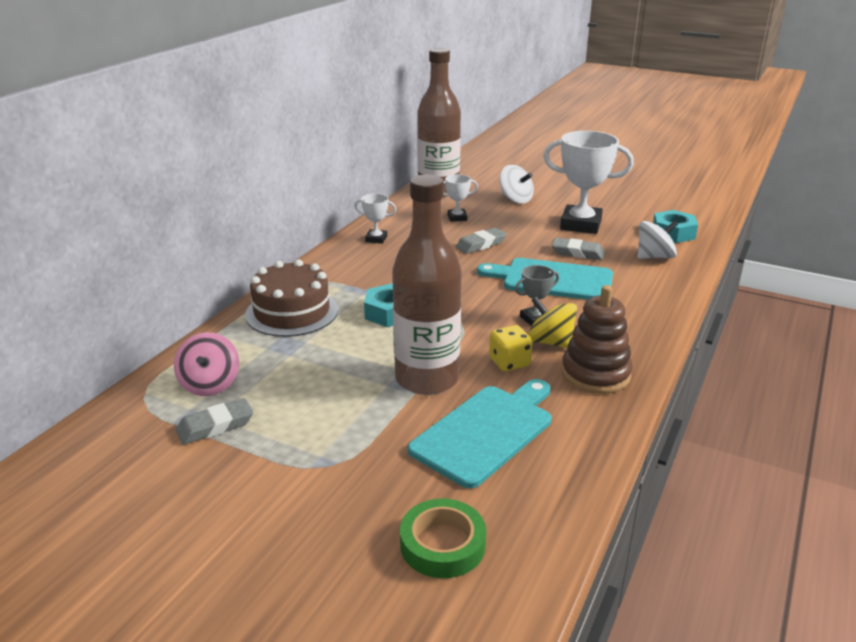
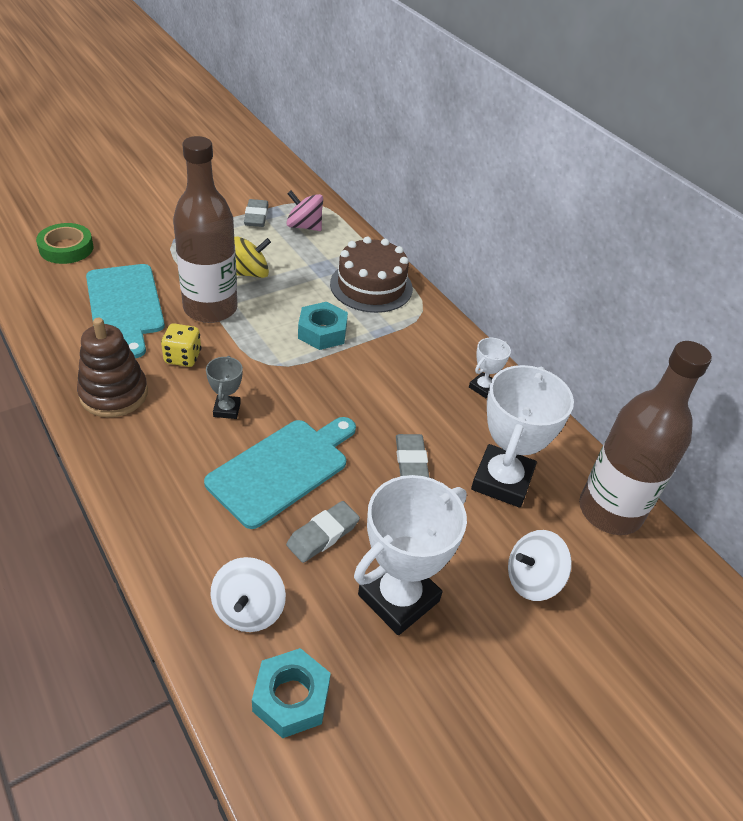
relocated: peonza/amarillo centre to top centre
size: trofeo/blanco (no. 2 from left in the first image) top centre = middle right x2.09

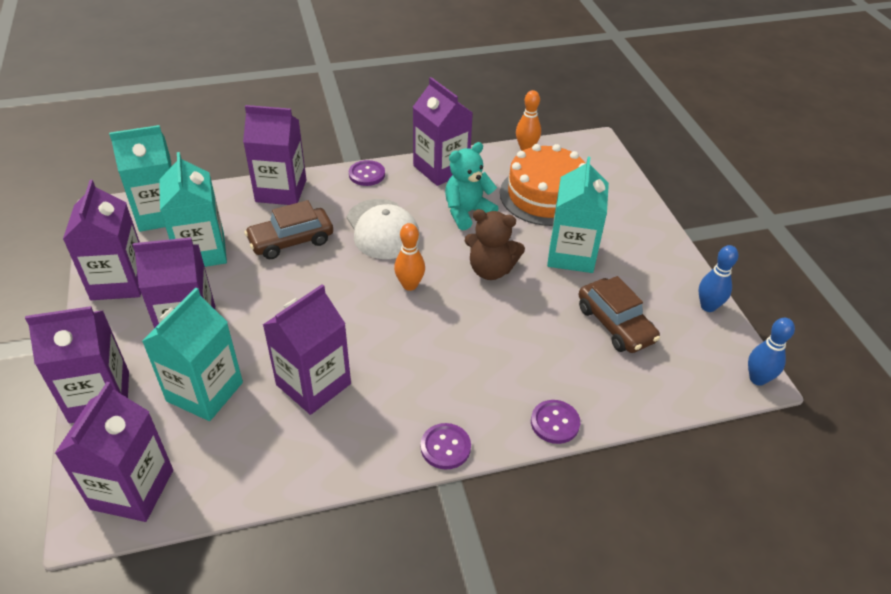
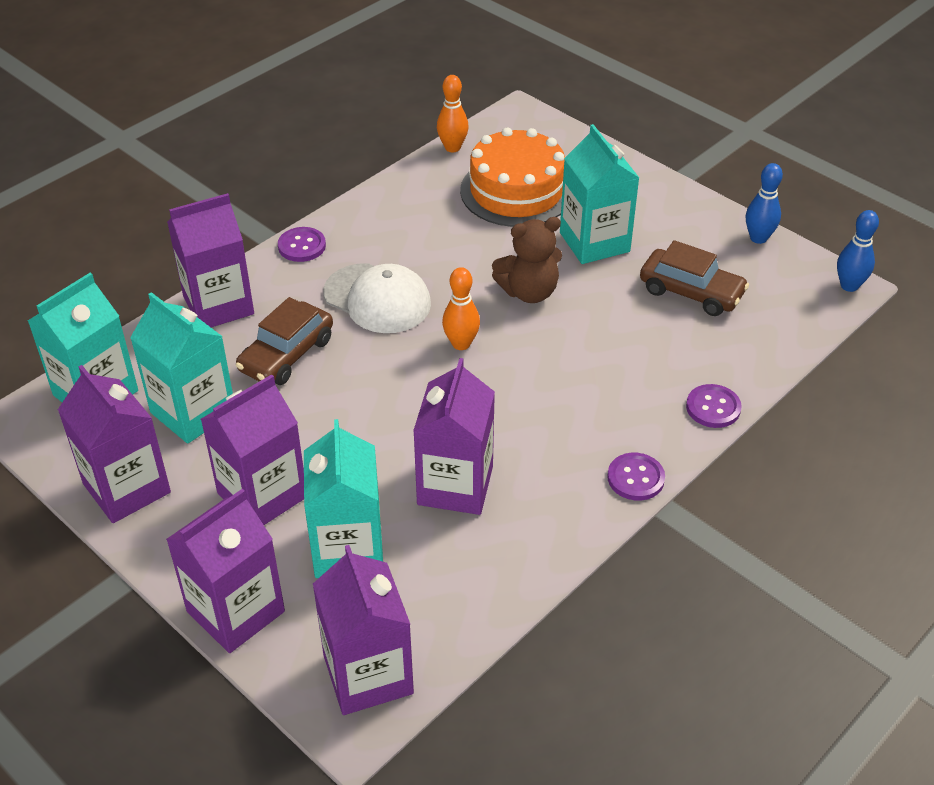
missing: cartón de leche/morado (no. 7 from left) top centre; osito/turquesa top centre

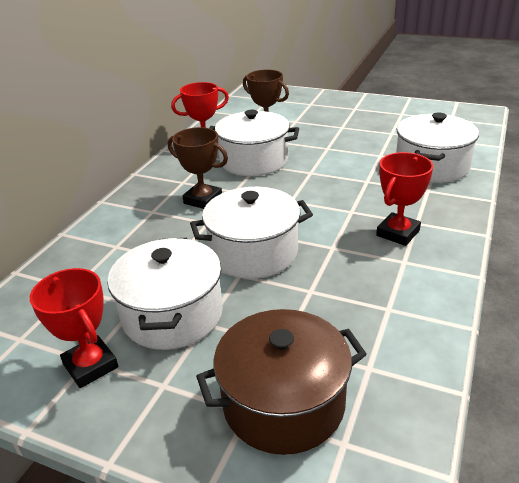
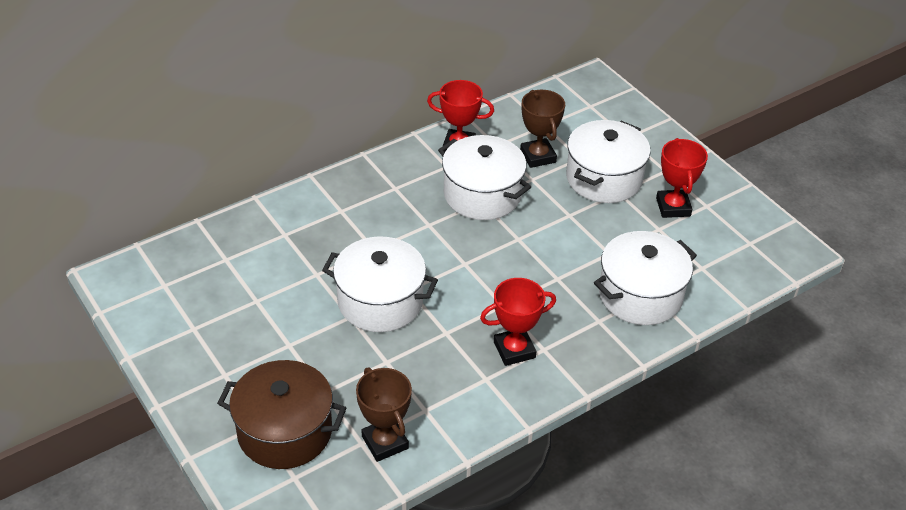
relocated: trofeo/rojo (no. 1 from left in the first image) bottom left to trofeo/rojo (no. 3 from left) middle right; olla/blanco (no. 1 from left in the first image) middle left to olla/blanco (no. 3 from left) top right; trofeo/marrón (no. 1 from left) centre to bottom centre

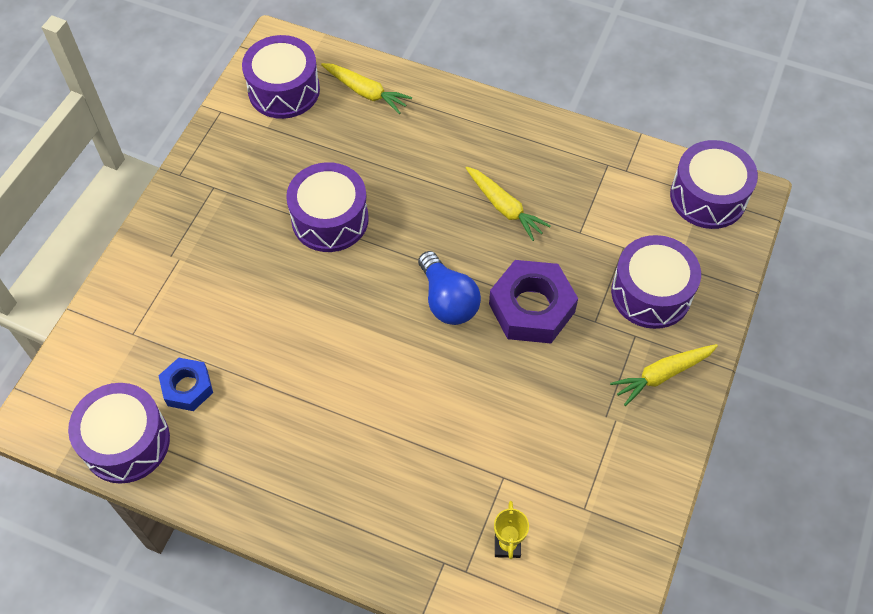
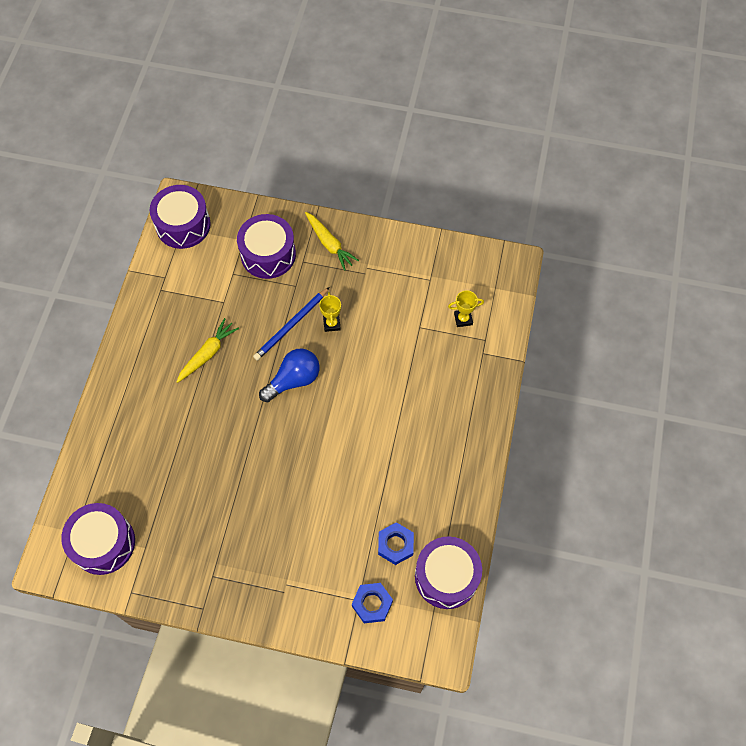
missing: tambor/morado (no. 3 from left) centre; zanahoria/amarillo (no. 1 from left) top centre
appeared: trofeo/amarillo (no. 1 from left) centre; tuerca/azul (no. 1 from left) bottom centre
exchanged: tuerca/morado centre to lápiz/azul centre

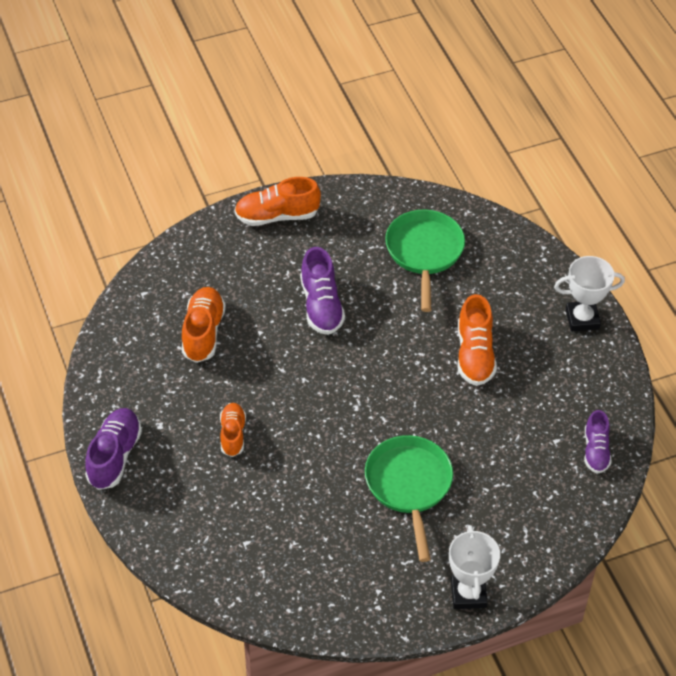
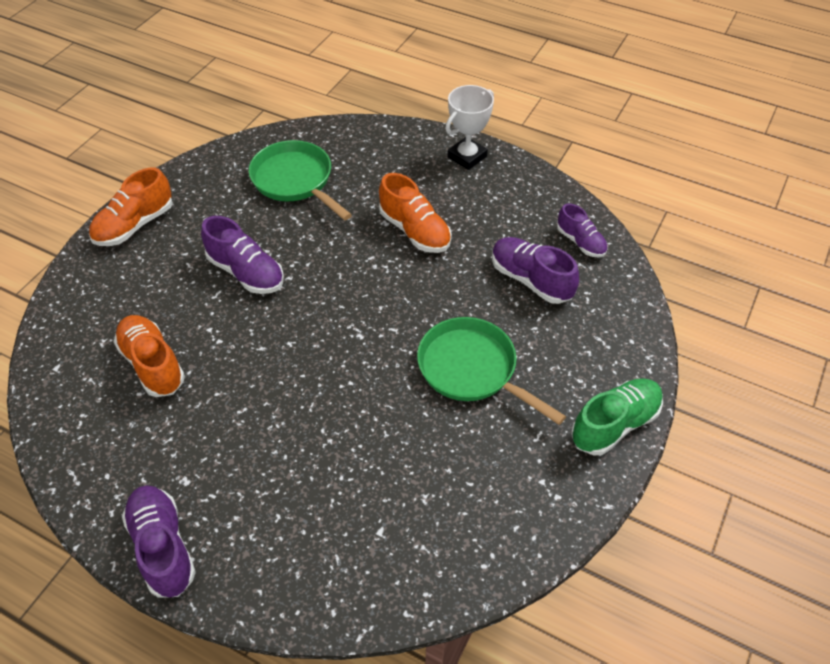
missing: zapato/naranja (no. 2 from left) centre
appeared: zapato/morado (no. 3 from left) centre
exchanged: trofeo/blanco (no. 1 from left) bottom right to zapato/verde middle right

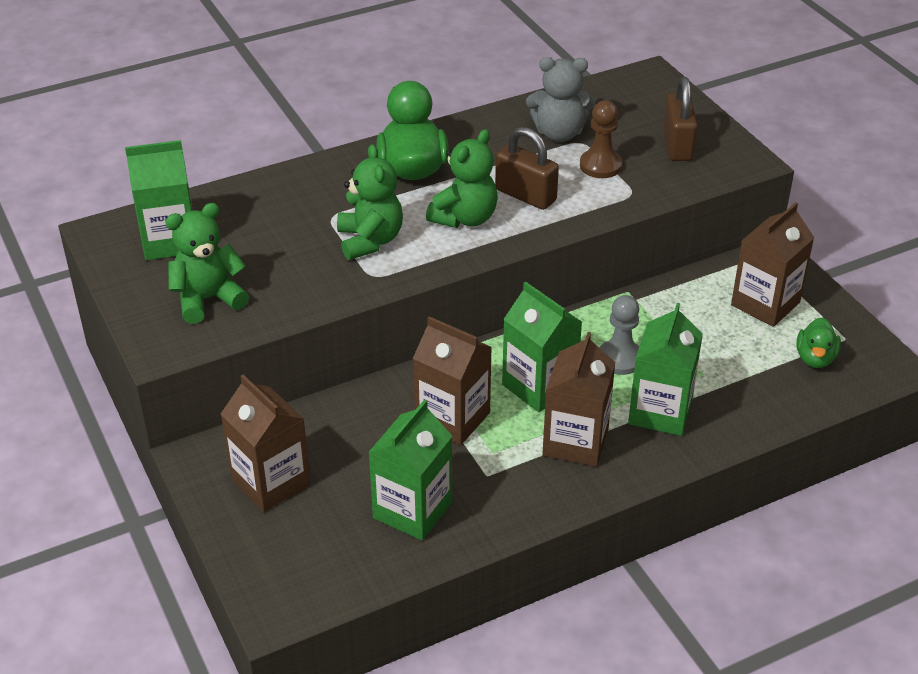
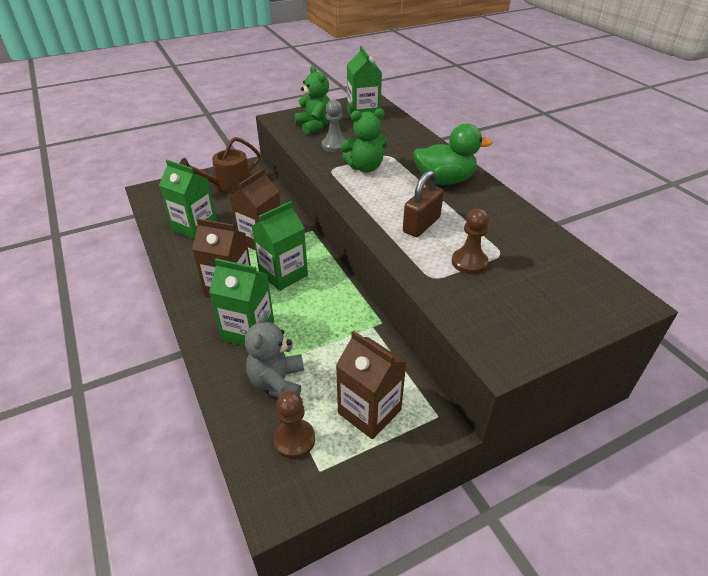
missing: osito/verde (no. 3 from left) top centre; candado/marrón (no. 2 from left) top right
relocated: osito/gris top centre to centre; peón/gris middle right to top centre
exchanged: cartón de leche/marrón (no. 1 from left) middle left to regadera/marrón top left; pato/verde (no. 2 from left) middle right to peón/marrón (no. 1 from left) bottom centre

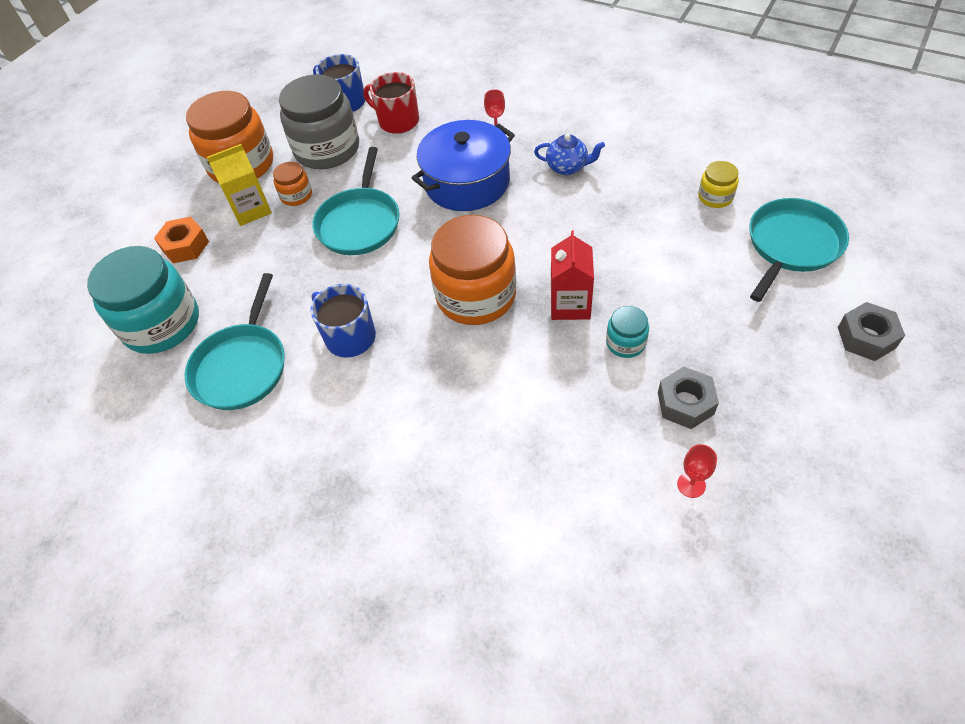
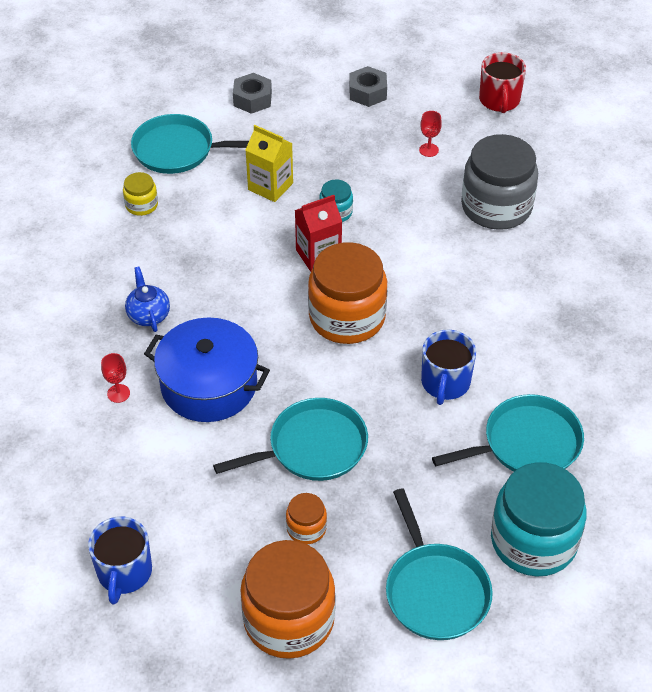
relocated: cartón de leche/amarillo top left to top centre; tarro/gris top left to top right; taza/rojo top centre to top right; tuerca/gris (no. 1 from left in the first image) middle right to tuerca/gris (no. 2 from left) top centre
exchanged: tuerca/naranja top left to sartén/turquesa (no. 3 from left) bottom right

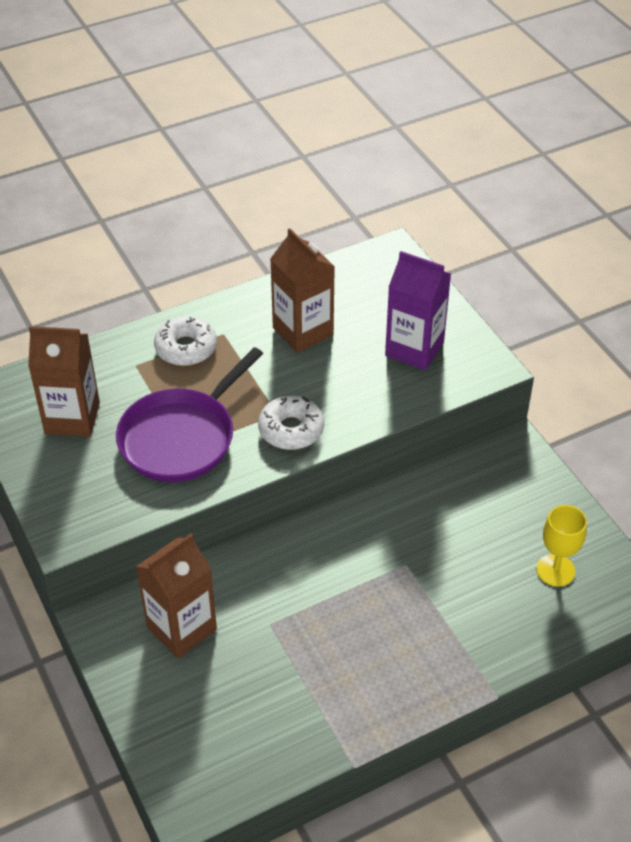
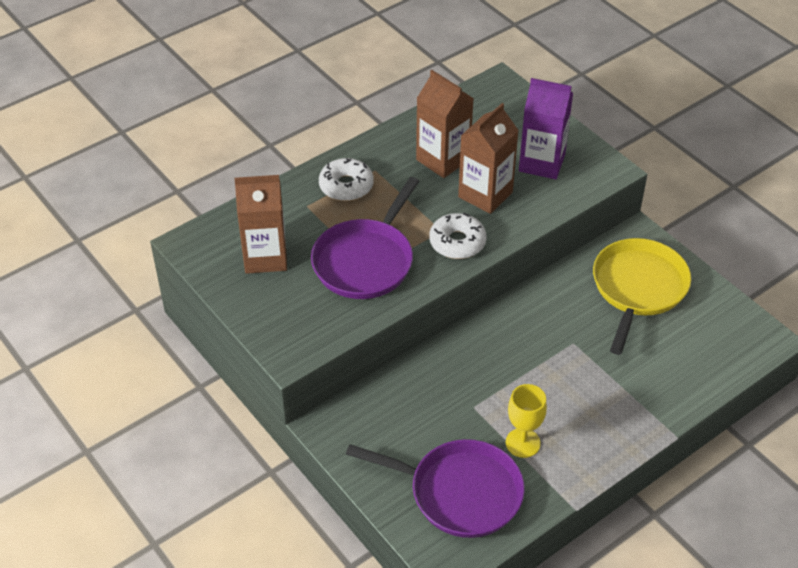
appeared: sartén/morado (no. 2 from left) bottom centre; sartén/amarillo middle right
relocated: cartón de leche/marrón (no. 2 from left in the first image) bottom left to cartón de leche/marrón (no. 3 from left) top centre; copa/amarillo middle right to bottom centre

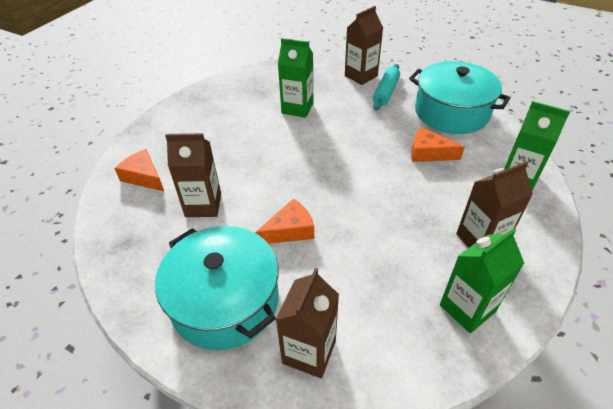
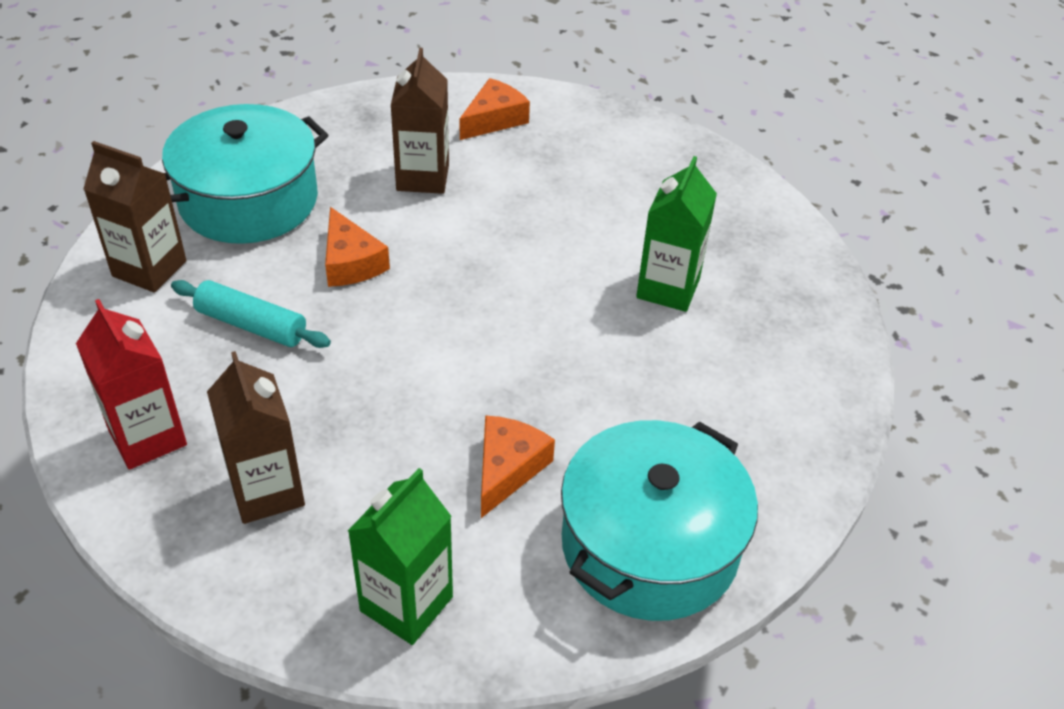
missing: cartón de leche/marrón (no. 3 from left) top centre
relocated: rodillo/turquesa top centre to middle left
colour: cartón de leche/verde (no. 2 from left) bottom right to cartón de leche/rojo middle left

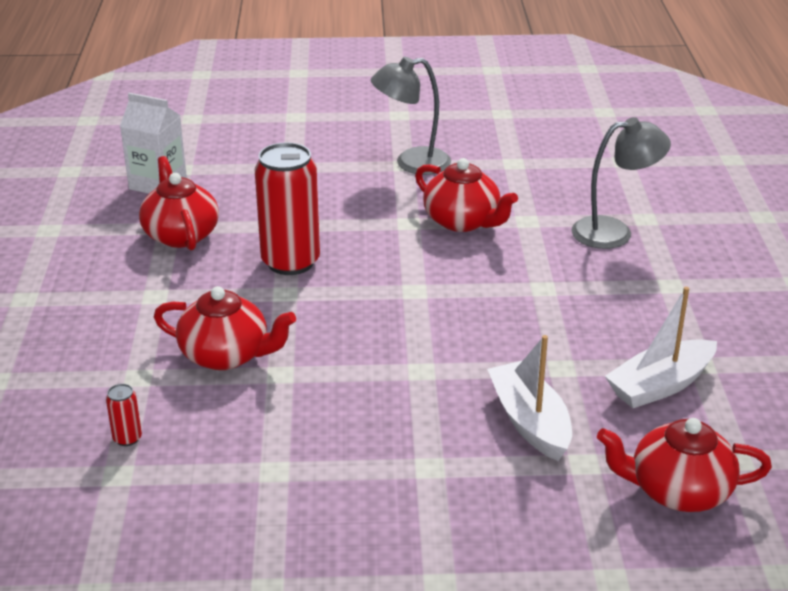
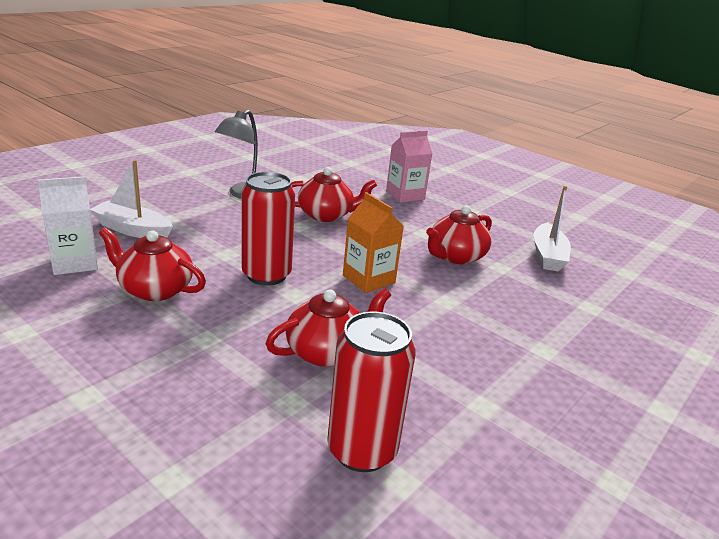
appeared: cartón de leche/naranja centre
relocated: barco/blanco (no. 1 from left) bottom right to middle left; tetera/rojo (no. 4 from left) bottom right to centre
exchanged: lámpara/gris (no. 2 from left) top right to cartón de leche/rosa top centre
size: lata/rojo (no. 1 from left in the first image) bottom left = bottom centre x2.44

